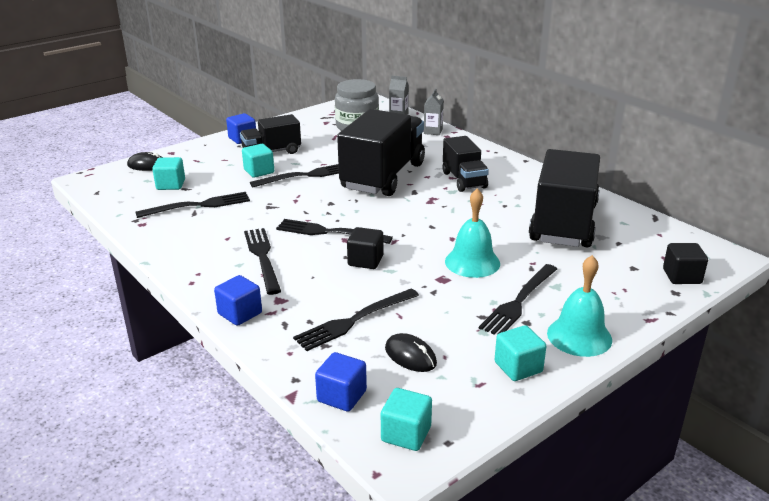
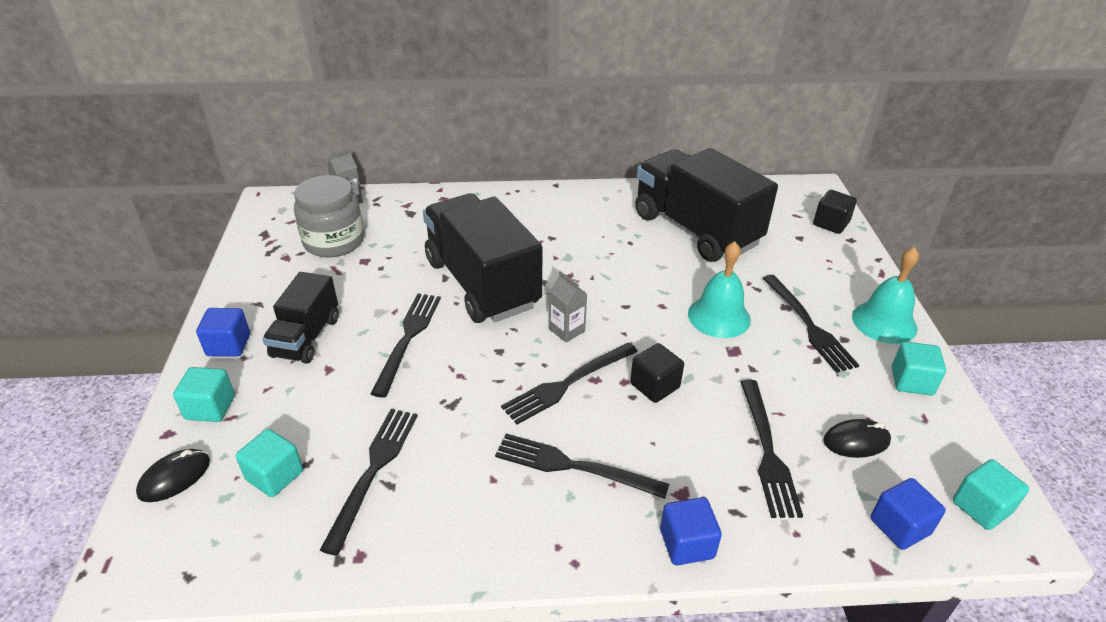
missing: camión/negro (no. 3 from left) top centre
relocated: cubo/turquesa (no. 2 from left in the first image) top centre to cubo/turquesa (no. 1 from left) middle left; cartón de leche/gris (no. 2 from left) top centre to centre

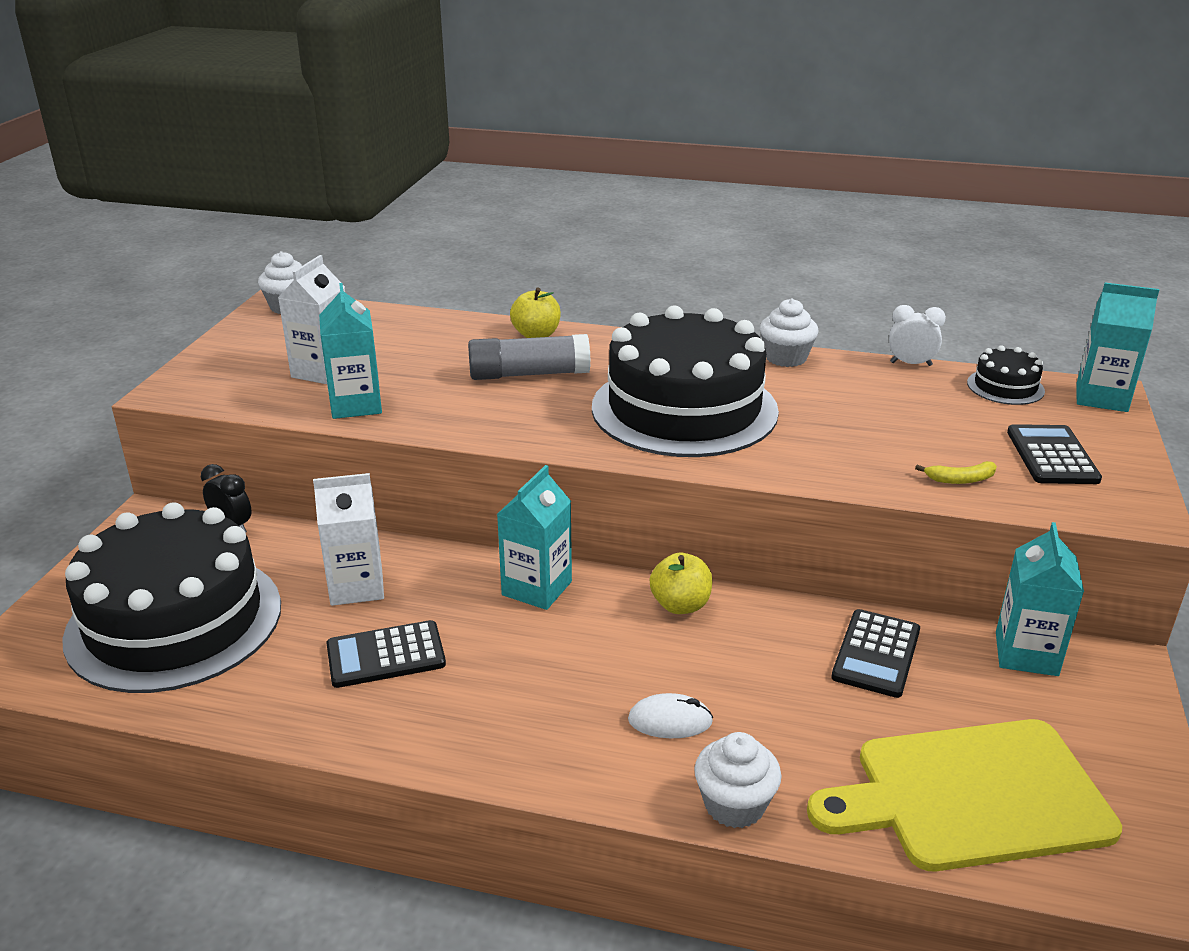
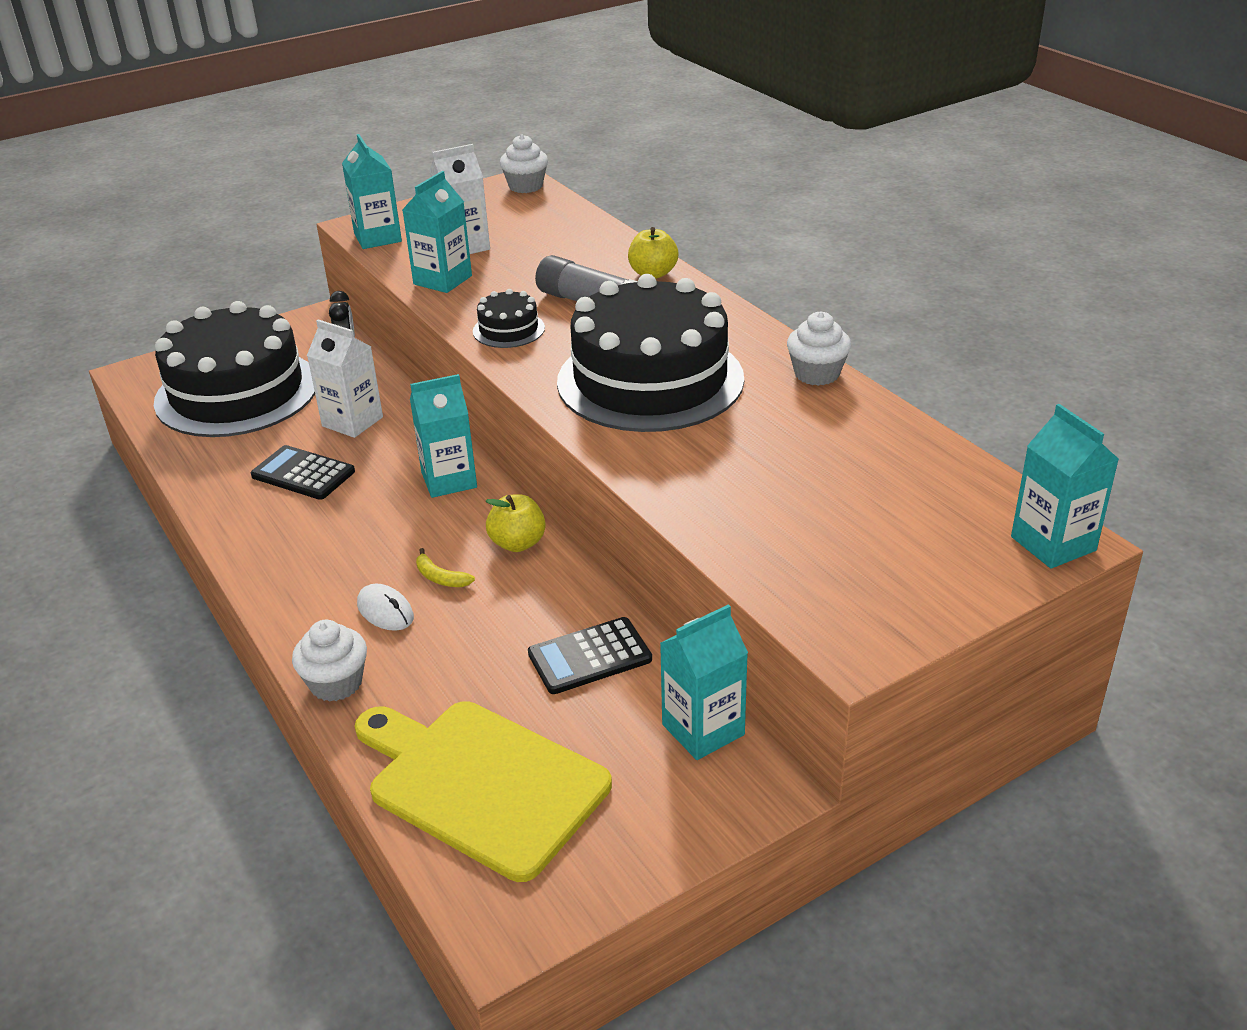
missing: despertador/blanco middle right; calculadora/negro (no. 3 from left) middle right
appeared: cartón de leche/turquesa (no. 1 from left) top left
relocated: plátano/amarillo middle right to centre; tarta/negro (no. 3 from left in the first image) middle right to tarta/negro (no. 2 from left) top centre

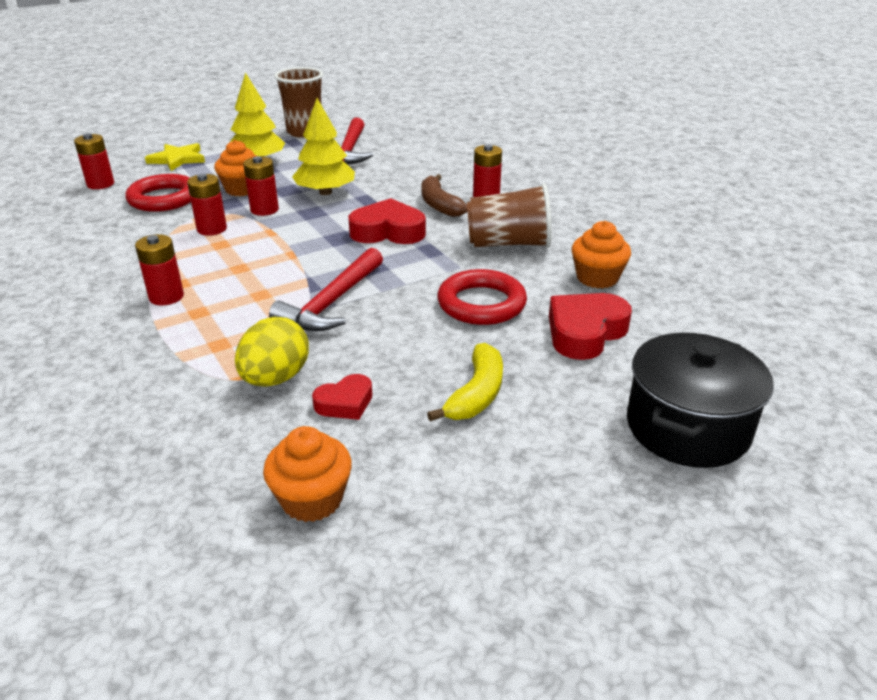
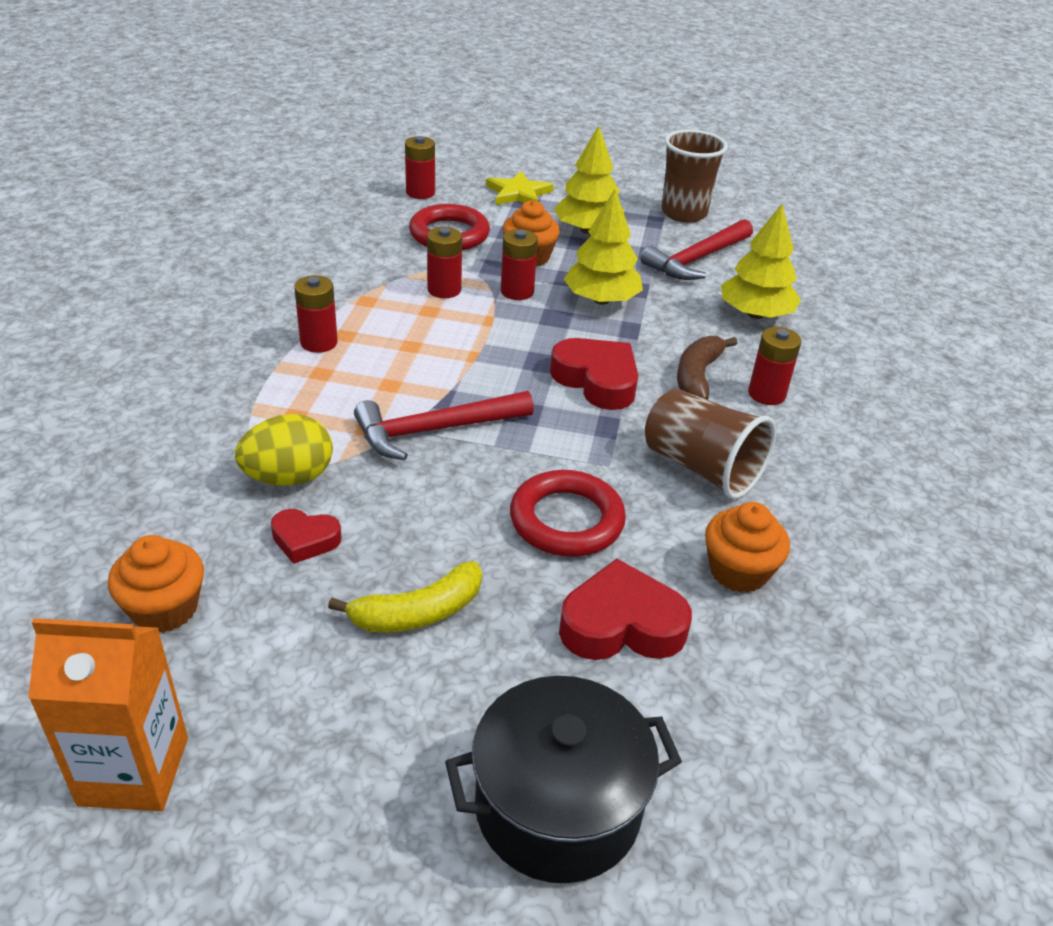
appeared: cartón de leche/naranja bottom left; árbol/amarillo (no. 3 from left) top right

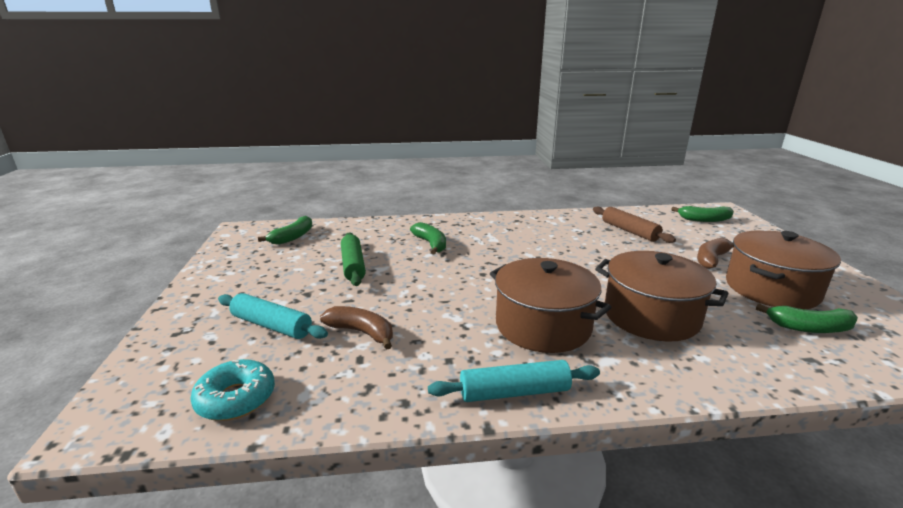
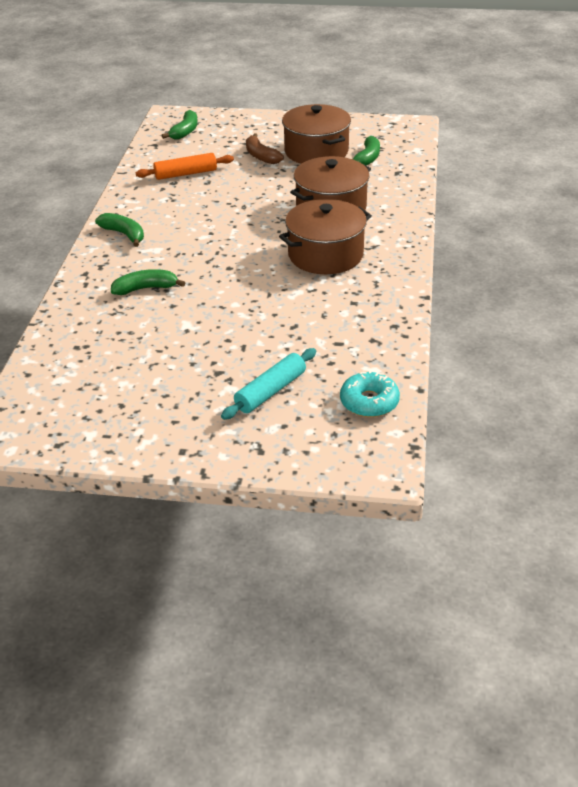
missing: plátano/marrón (no. 1 from left) centre; rodillo/verde centre; rodillo/turquesa (no. 2 from left) bottom centre
relocated: plátano/verde (no. 1 from left) middle left to top left
colour: rodillo/marrón middle right to rodillo/naranja top left

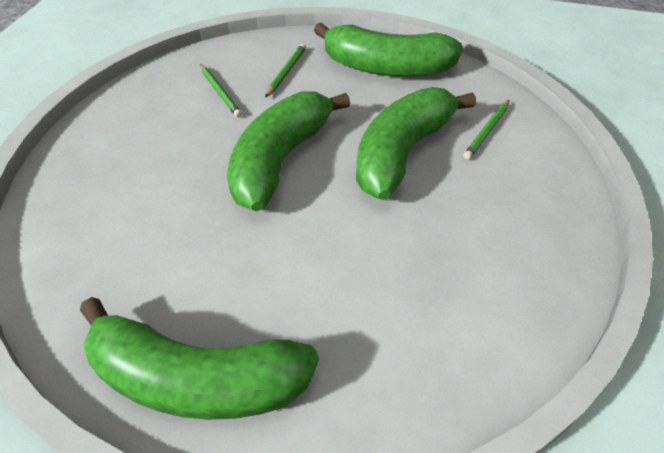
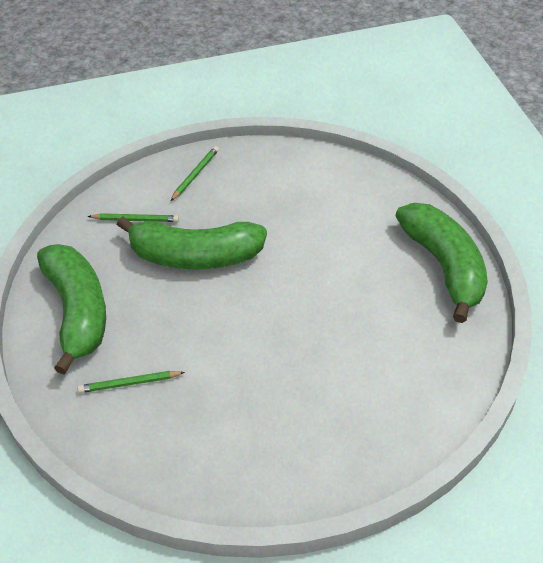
missing: plátano/verde (no. 2 from left) centre
relocated: lápiz/verde (no. 1 from left in the first image) top left to lápiz/verde (no. 3 from left) top centre

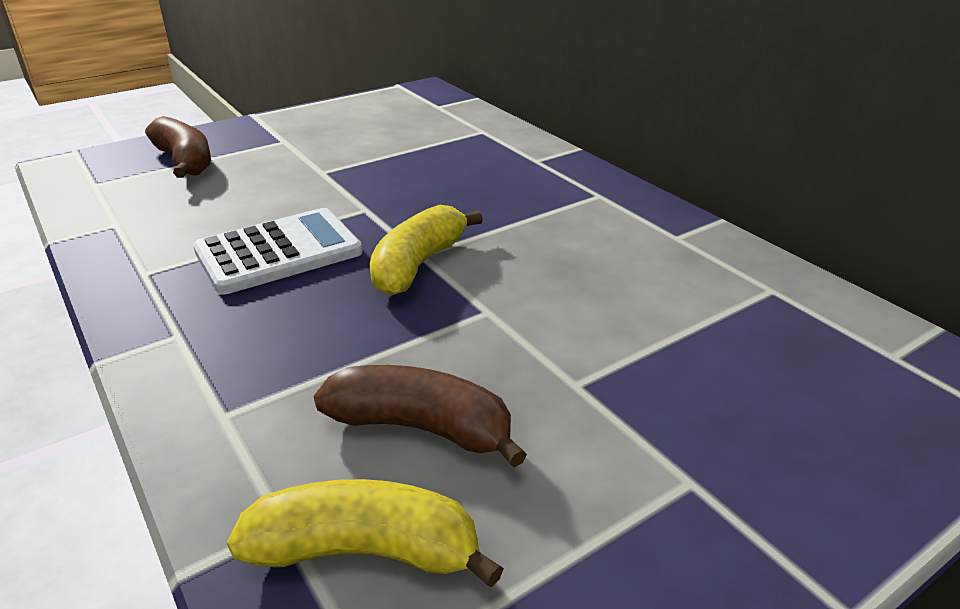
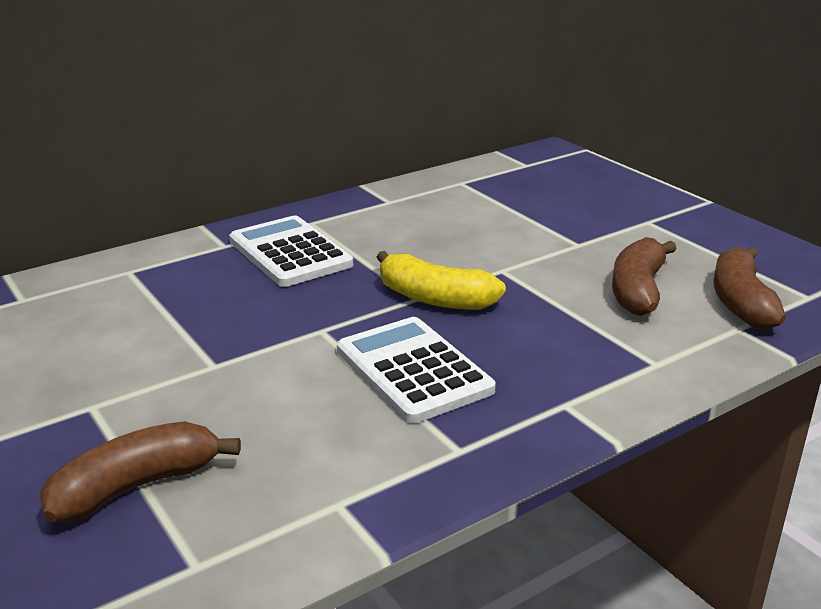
appeared: calculadora/blanco (no. 1 from left) centre
colour: plátano/amarillo (no. 1 from left) bottom centre to plátano/marrón (no. 3 from left) middle right

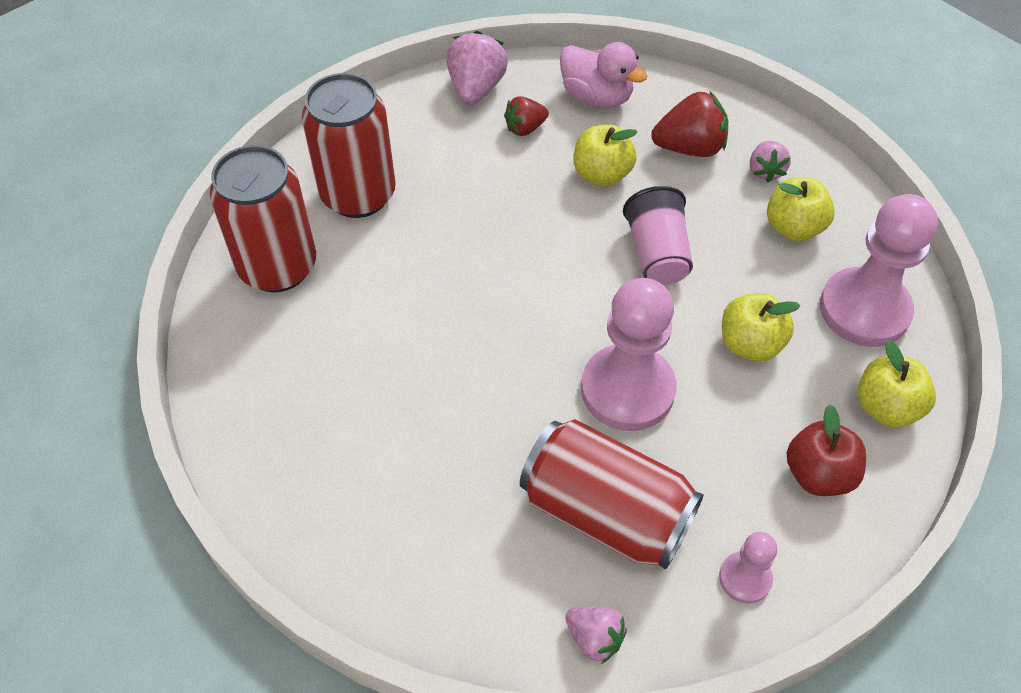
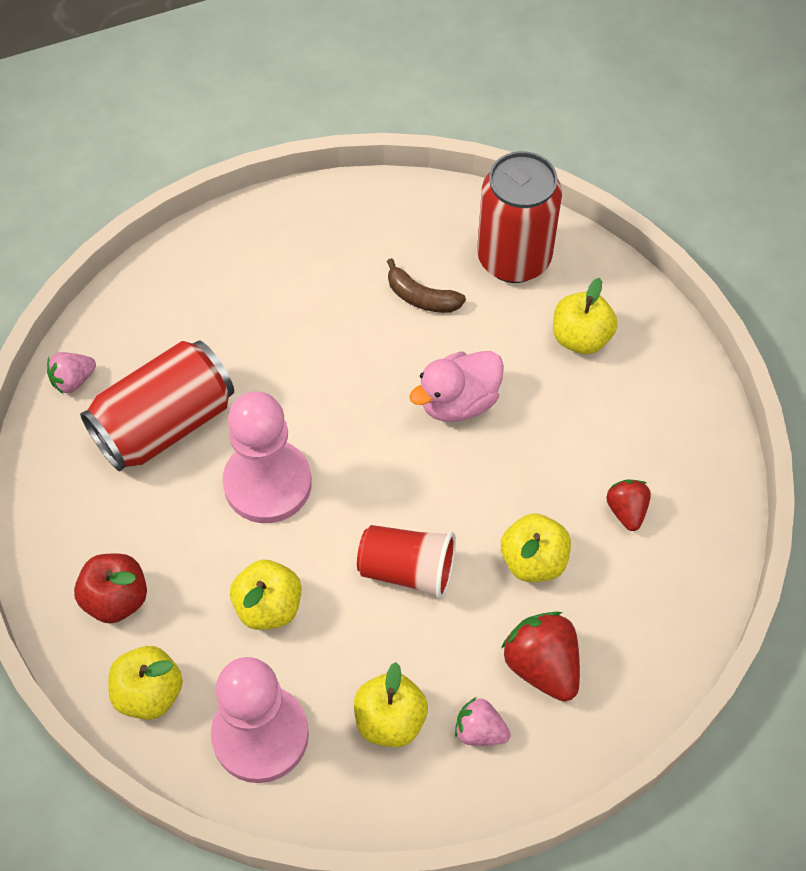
missing: fresa/rosa (no. 1 from left) top centre; peón/rosa (no. 2 from left) bottom right
appeared: plátano/marrón top centre
relocated: pato/rosa top centre to centre
exchanged: lata/rojo (no. 2 from left) top centre to manzana/amarillo (no. 5 from left) middle right
colour: vaso/rosa centre to vaso/rojo centre
spun: fresa/rojo (no. 2 from left in the first image) top right = bottom right 135 degrees clockwise

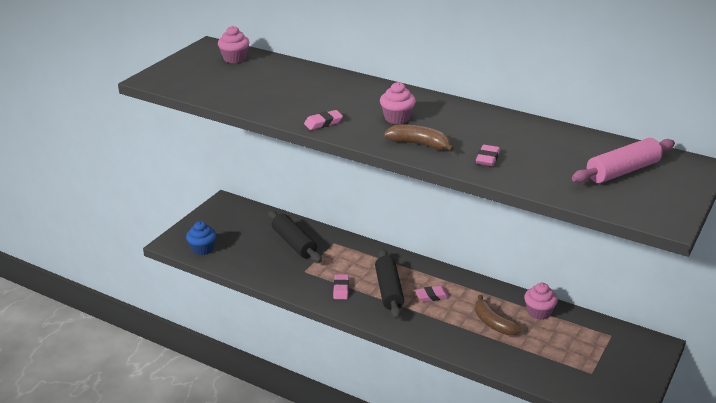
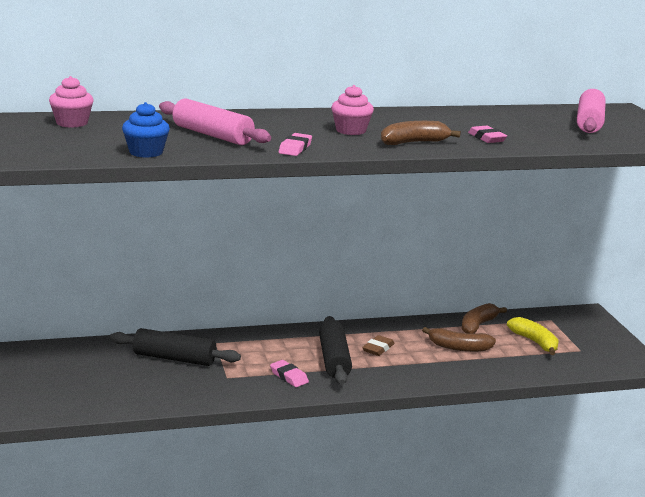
appeared: rodillo/rosa (no. 1 from left) top centre; plátano/amarillo bottom right
relocated: magdalena/azul middle left to top left
exchanged: magdalena/rosa (no. 3 from left) bottom right to plátano/marrón (no. 3 from left) middle right
colour: goma de borrar/rosa (no. 3 from left) bottom centre to goma de borrar/marrón bottom centre
spun: rodillo/negro (no. 2 from left) bottom centre = bottom centre 45 degrees clockwise

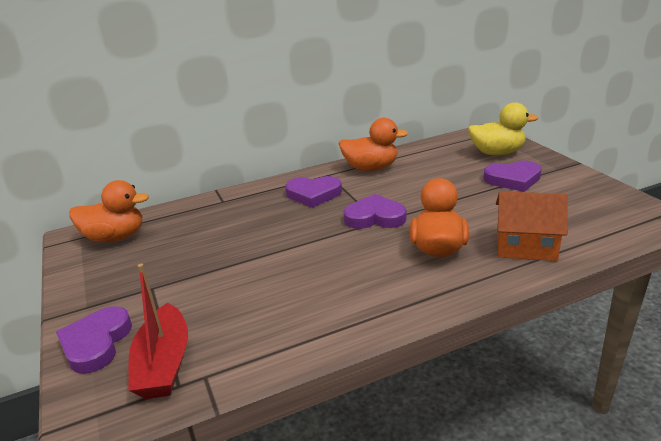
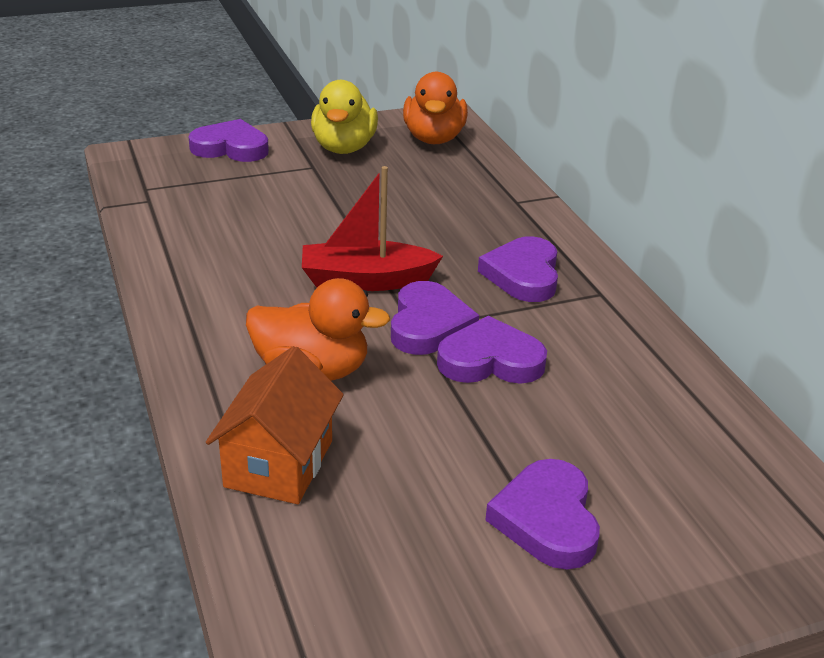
missing: pato/naranja (no. 2 from left) top centre
appeared: corazón/morado (no. 3 from left) centre
relocated: barco/rojo bottom left to centre; pato/amarillo top right to top centre

